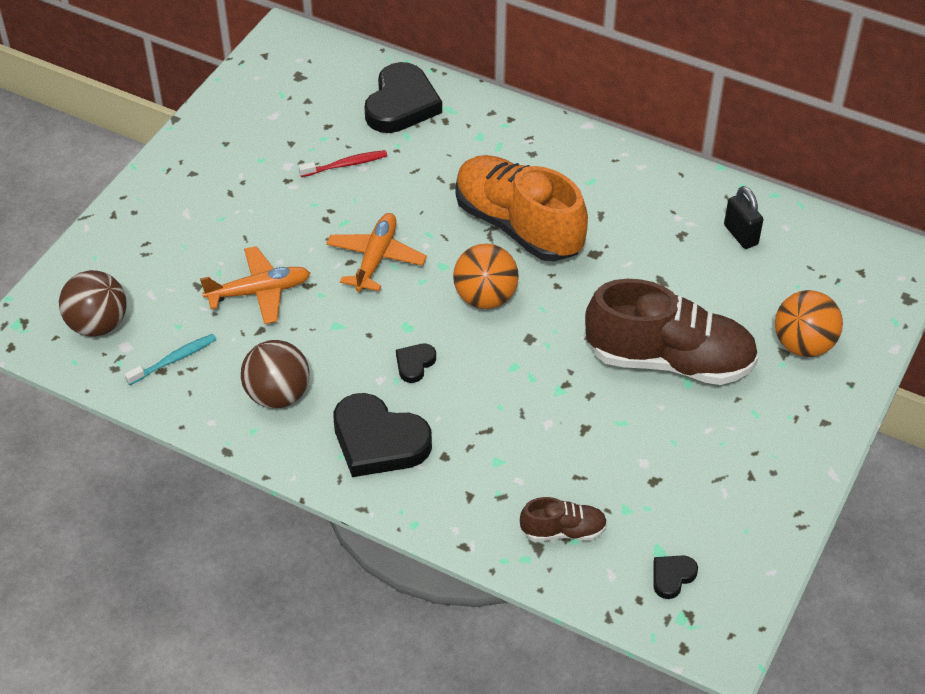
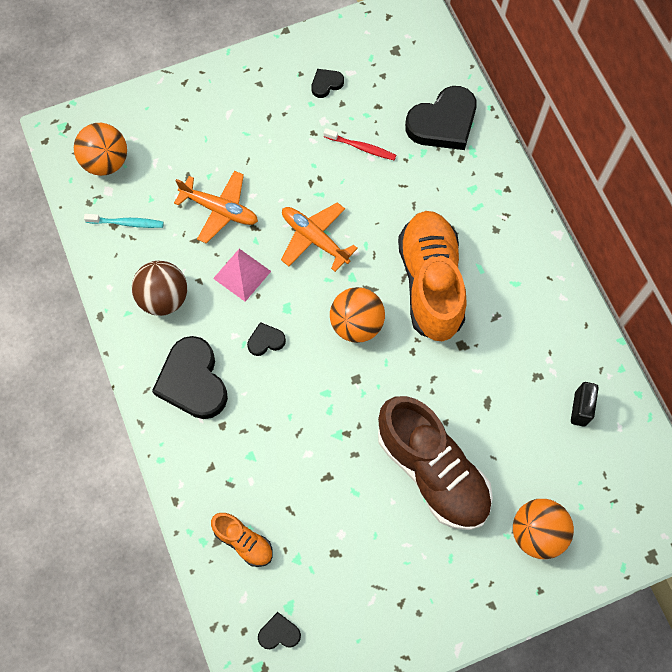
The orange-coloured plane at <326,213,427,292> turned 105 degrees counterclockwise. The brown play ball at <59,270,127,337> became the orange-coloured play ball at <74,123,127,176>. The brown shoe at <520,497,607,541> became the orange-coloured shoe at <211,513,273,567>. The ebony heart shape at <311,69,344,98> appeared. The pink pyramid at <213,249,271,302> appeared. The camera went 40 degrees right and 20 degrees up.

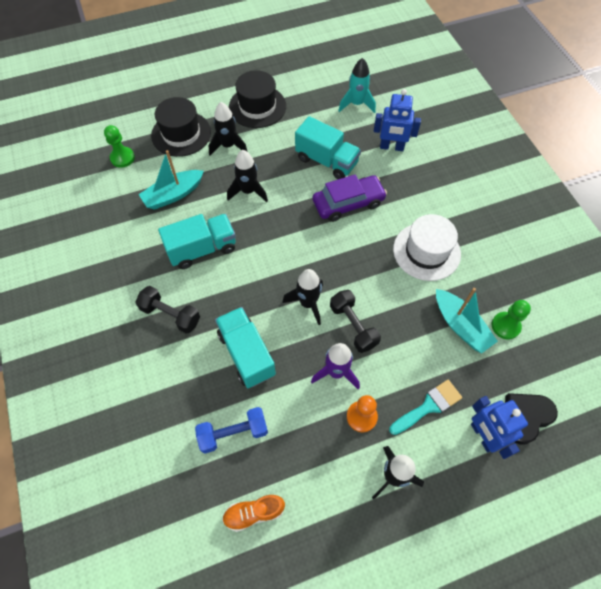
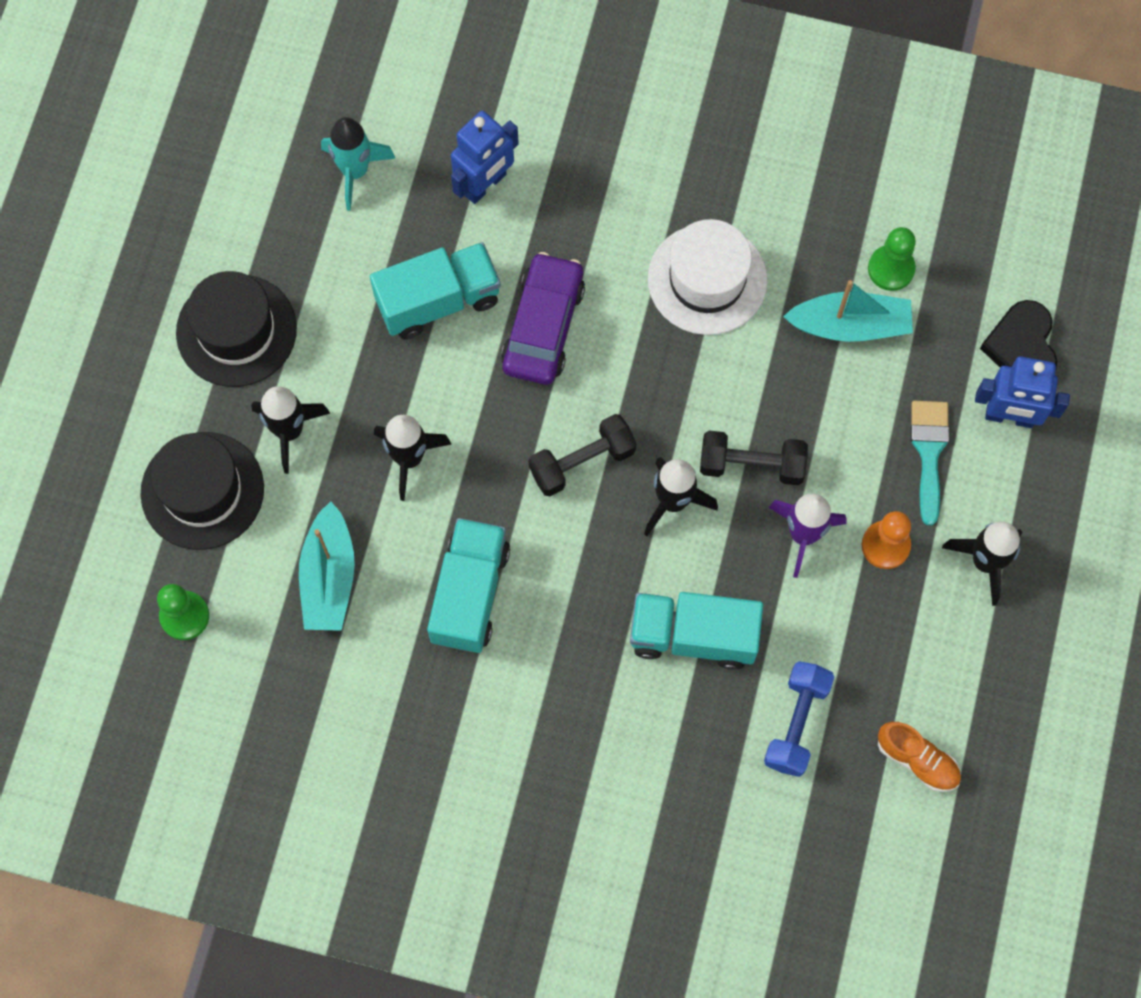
The ebony free weight moved from <135,286,200,334> to <529,414,637,496>. The orange-coloured shoe at <222,495,285,532> turned 75 degrees counterclockwise. The camera went 55 degrees left and 10 degrees up.

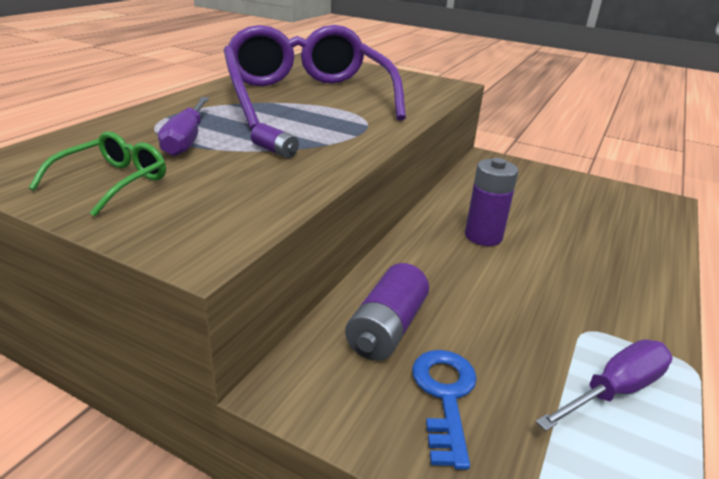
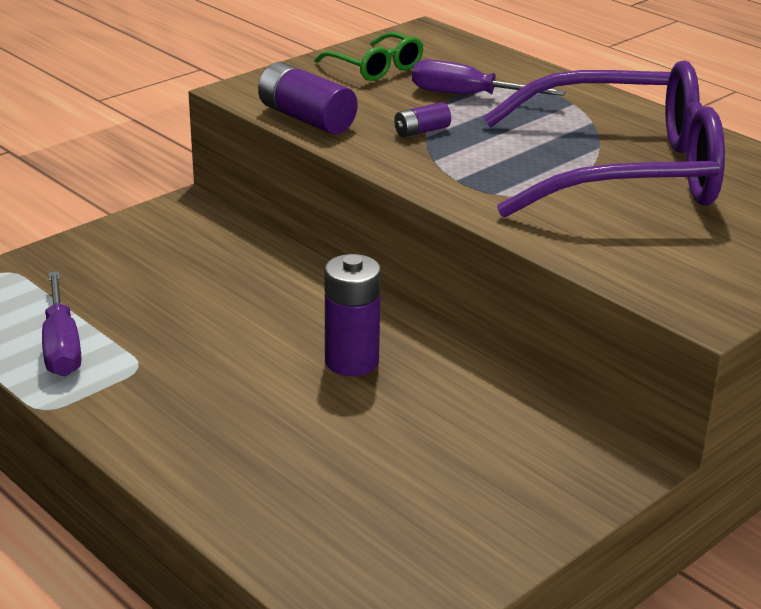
The violet power cell moved from <345,263,429,361> to <258,62,358,134>. The royal blue door key at <412,350,477,470> disappeared. The camera went 110 degrees right and 0 degrees up.

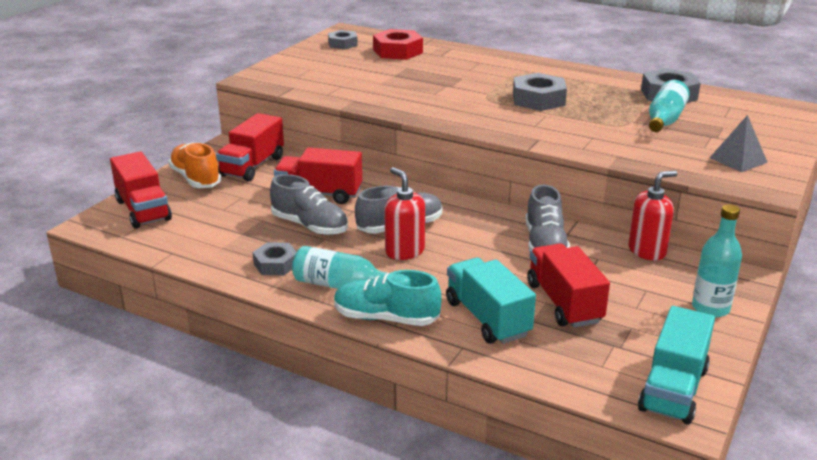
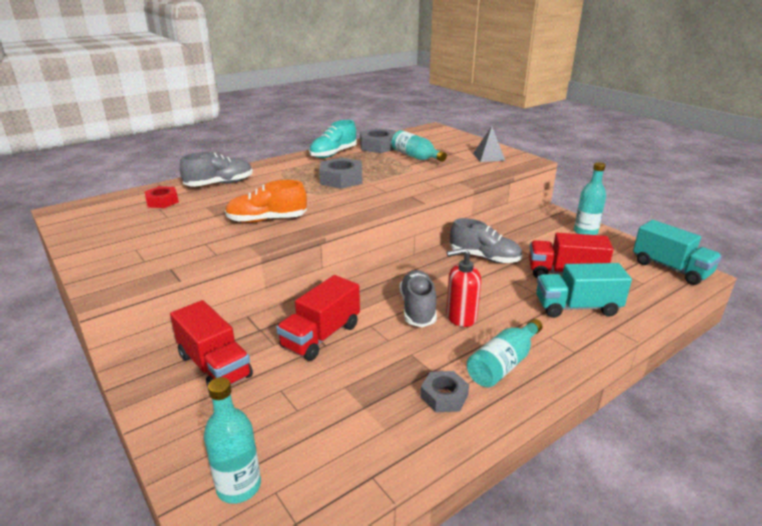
The crimson hex nut at <373,29,423,60> changed to 0.64 times the size. The gray hex nut at <328,30,358,49> disappeared. The orange-coloured shoe moved from <168,142,221,188> to <225,180,307,223>. The crimson toy truck at <110,151,172,229> was replaced by the aqua bottle at <204,377,261,504>. The crimson soap dispenser at <628,171,678,261> disappeared. The gray shoe moved from <270,174,348,235> to <180,152,253,187>. The aqua shoe moved from <334,270,442,326> to <309,120,357,158>. The camera went 65 degrees left and 0 degrees up.

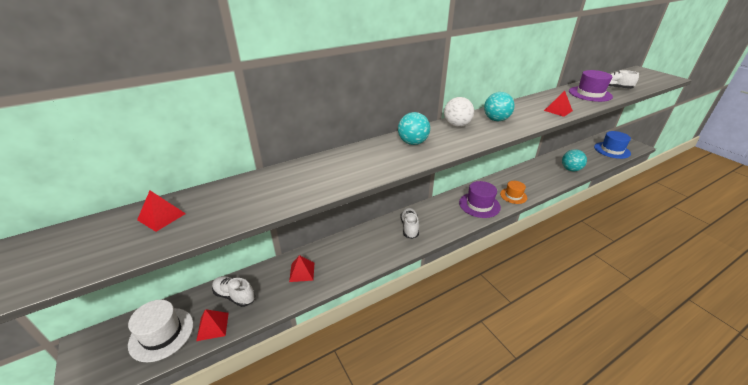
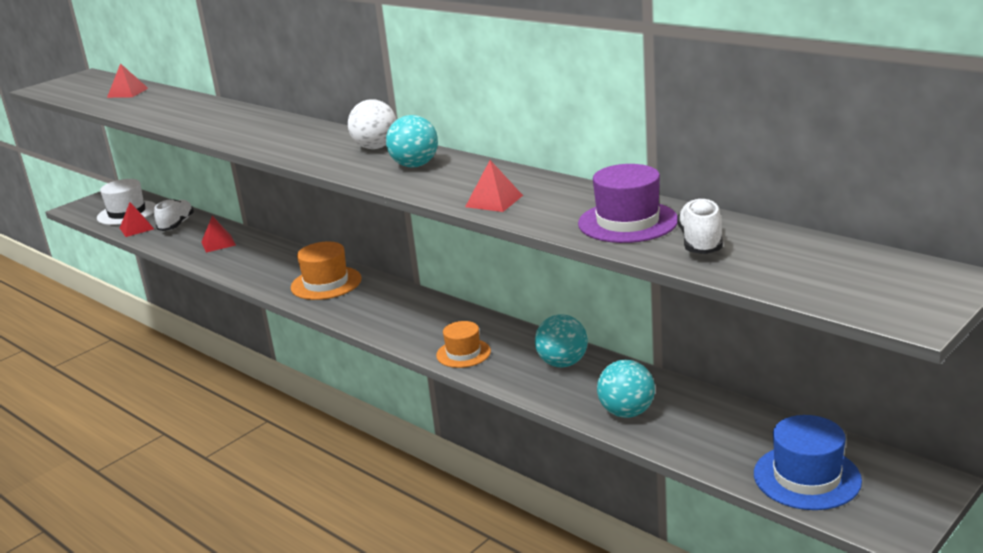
The aqua play ball moved from <398,112,430,145> to <535,314,588,367>. The violet top hat at <459,181,501,218> disappeared. The snow-white shoe at <401,208,419,239> was replaced by the orange-coloured top hat at <290,242,362,300>. The camera went 75 degrees right and 10 degrees down.

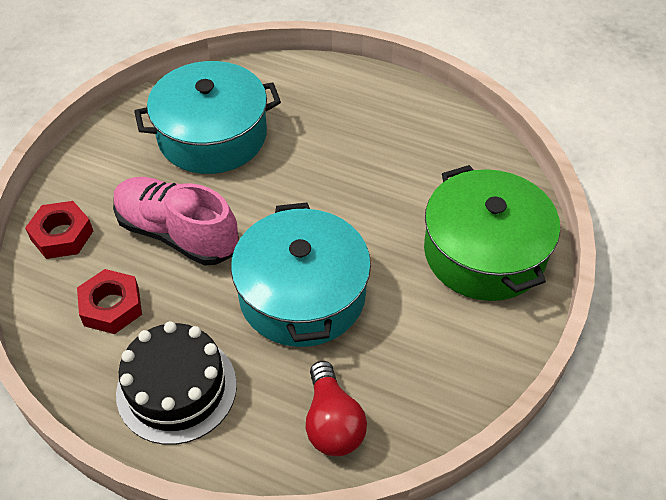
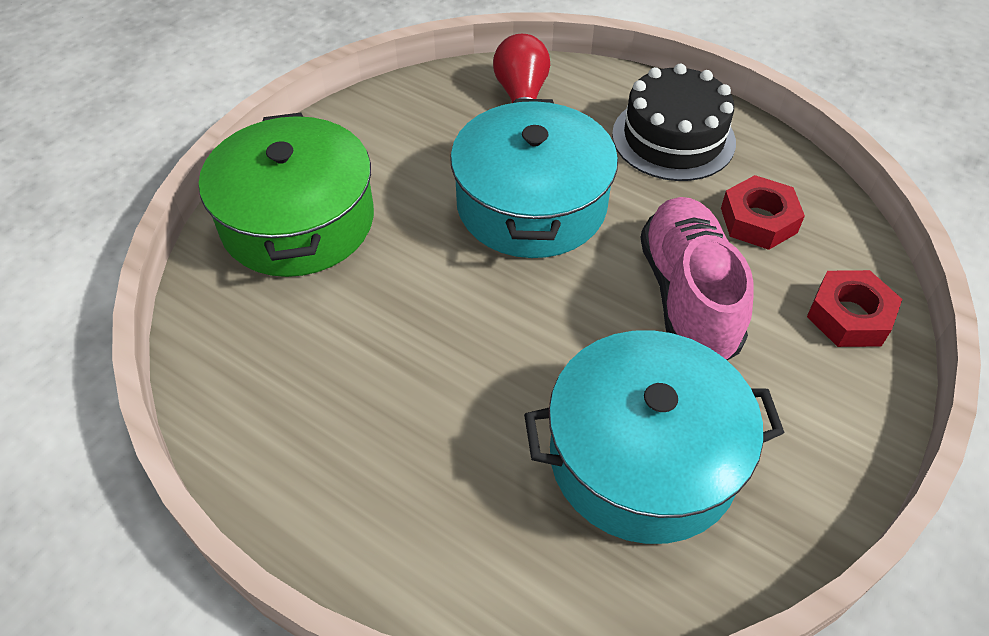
The pink shoe at <113,177,239,265> turned 135 degrees counterclockwise. The camera went 170 degrees left and 0 degrees up.

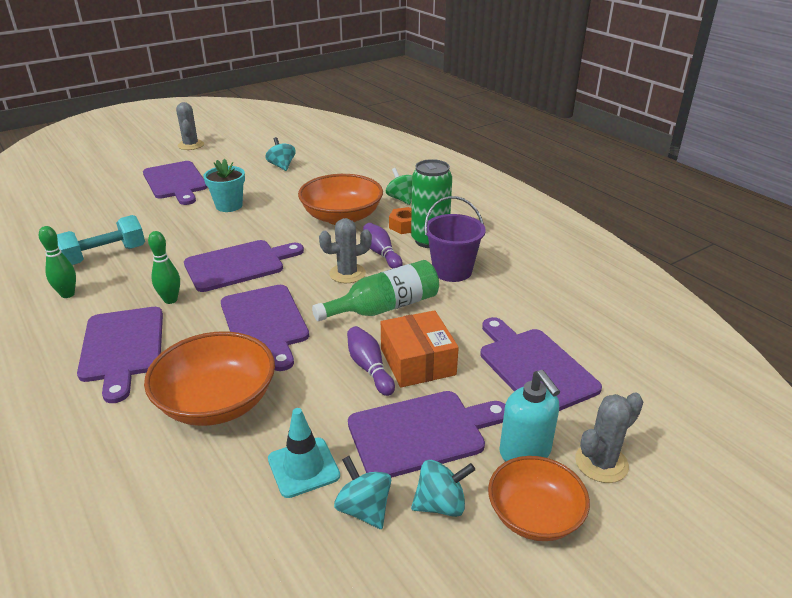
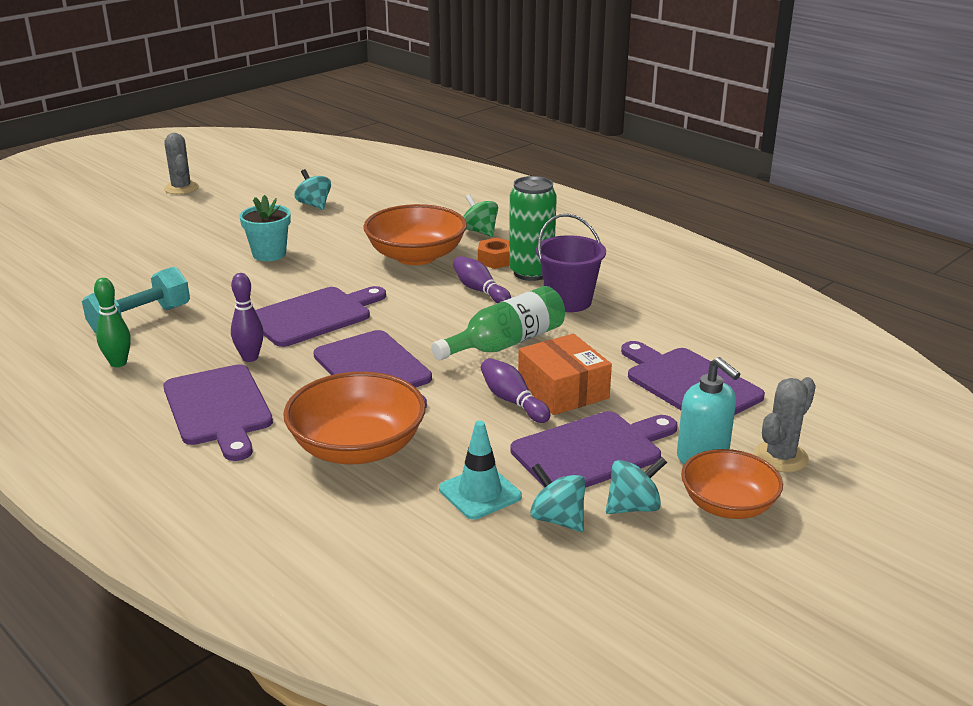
The violet chopping board at <143,161,207,205> disappeared. The gray prickly plant at <319,218,372,283> disappeared. The leaf-green bowling pin at <148,231,180,304> became the violet bowling pin at <231,273,264,362>. The camera went 10 degrees left and 5 degrees down.

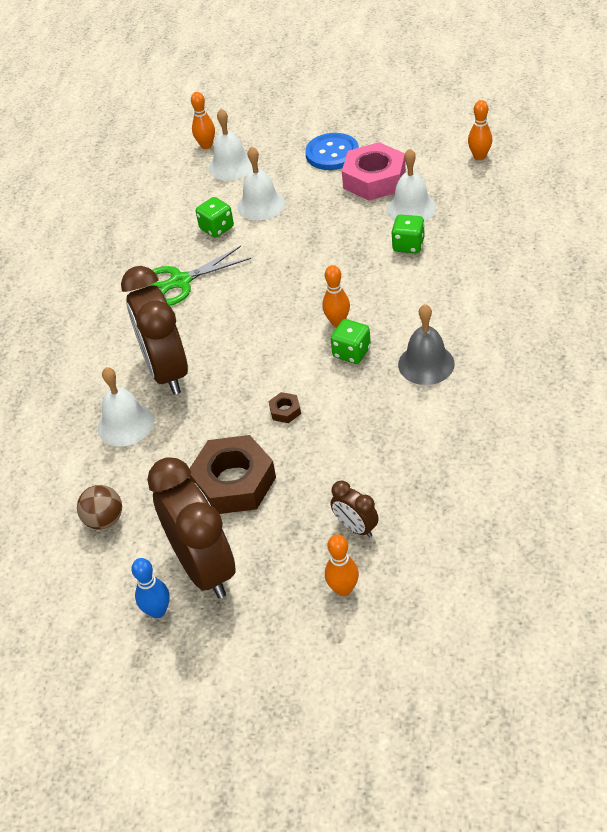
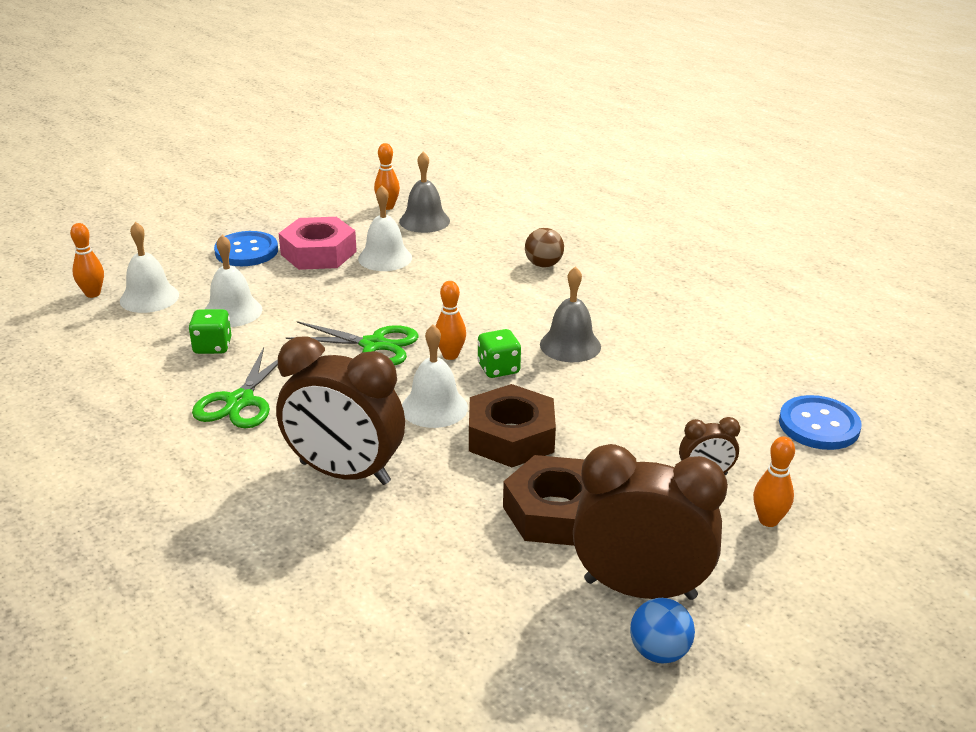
The leaf-green die at <391,214,425,253> disappeared. The snow-white hand bell moved from <98,367,154,446> to <402,325,468,428>. The brown hex nut at <269,392,301,423> changed to 2.41 times the size. The brown play ball moved from <77,485,122,530> to <525,228,564,267>. The royal blue bowling pin at <131,558,170,618> was replaced by the royal blue play ball at <630,598,695,663>. The gray hand bell at <399,152,450,233> appeared. The leaf-green scissors at <285,321,419,365> appeared. The royal blue button at <779,395,862,450> appeared. The camera went 55 degrees left and 15 degrees down.

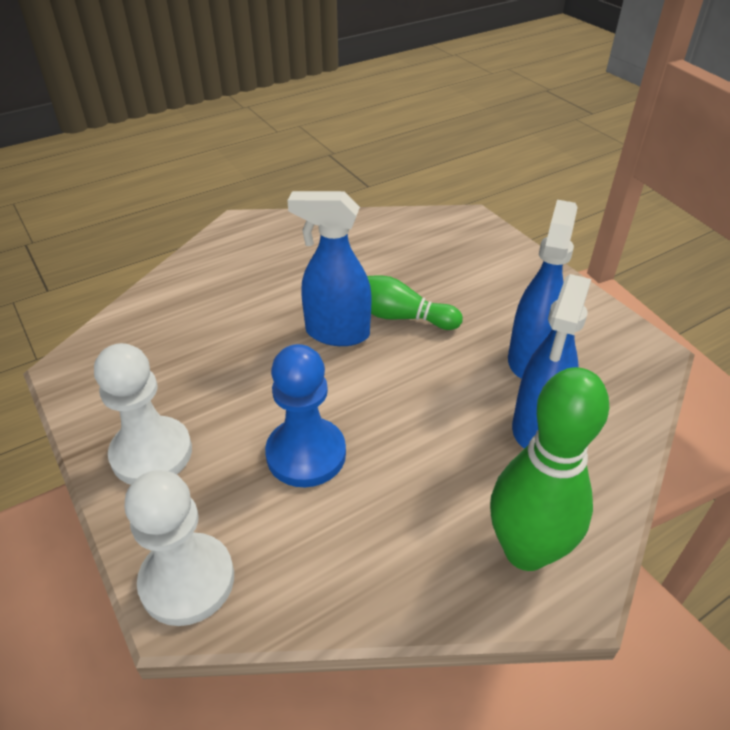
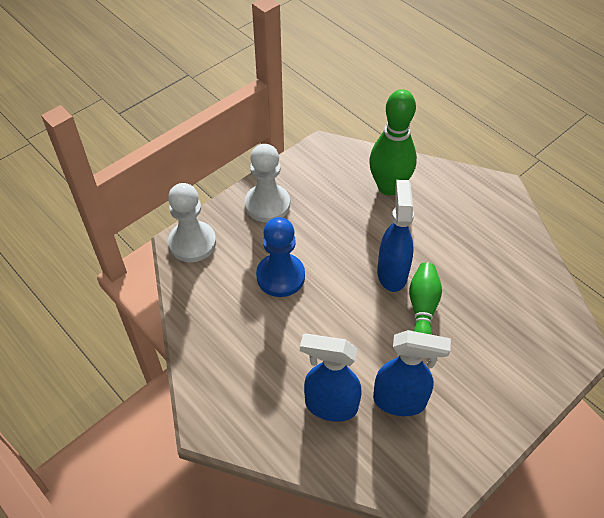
The leaf-green bowling pin moved from <490,367,609,571> to <369,89,417,196>. The camera went 80 degrees right and 10 degrees up.

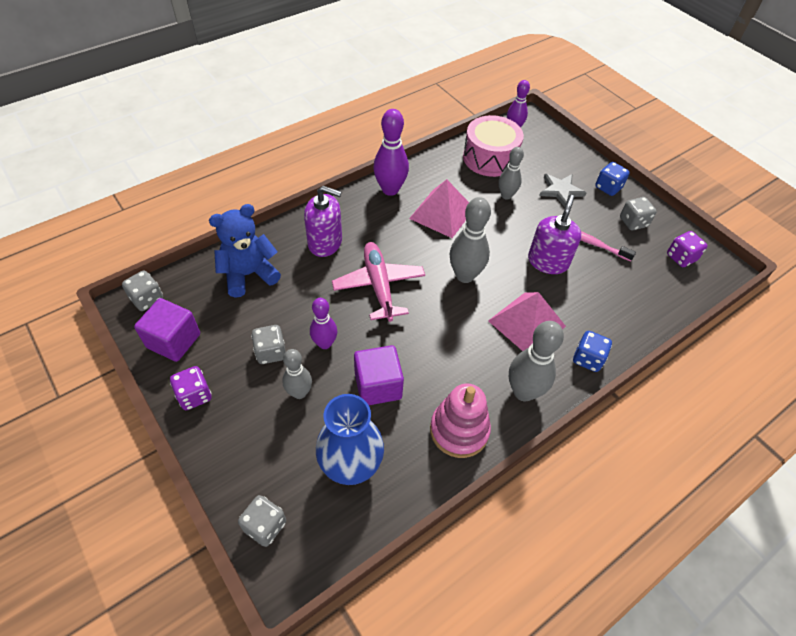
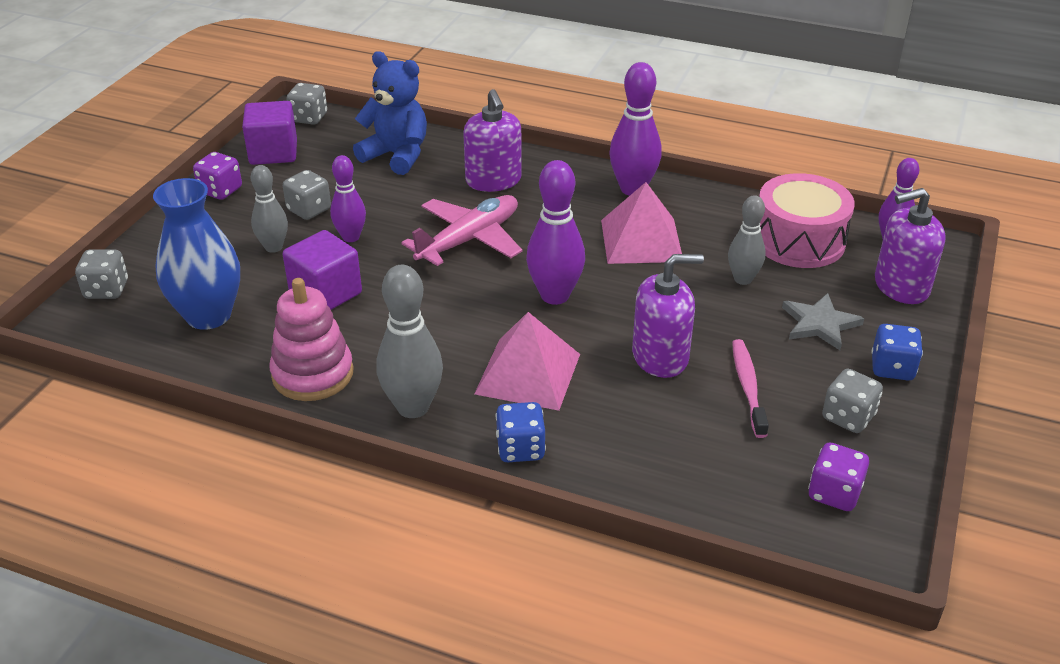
The gray bowling pin at <450,197,491,283> became the violet bowling pin at <526,160,585,305>. The violet soap dispenser at <875,188,946,304> appeared. The camera went 60 degrees right and 15 degrees down.

